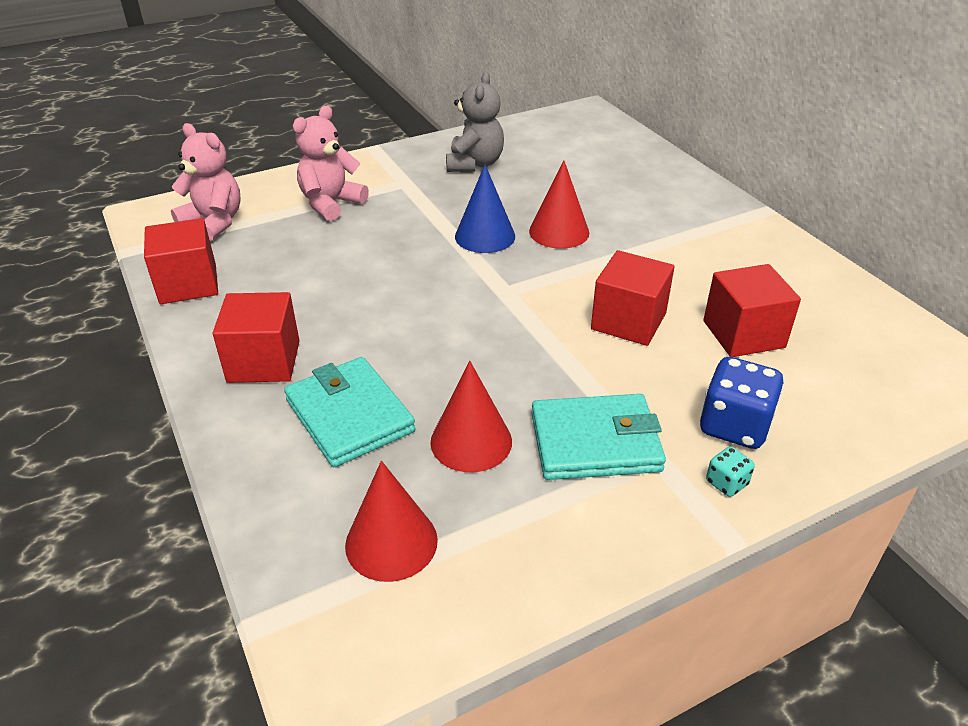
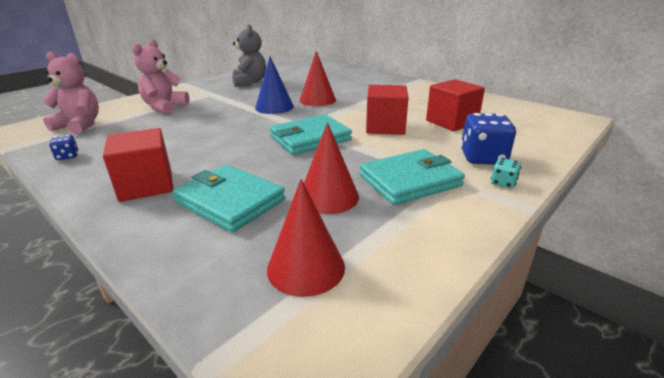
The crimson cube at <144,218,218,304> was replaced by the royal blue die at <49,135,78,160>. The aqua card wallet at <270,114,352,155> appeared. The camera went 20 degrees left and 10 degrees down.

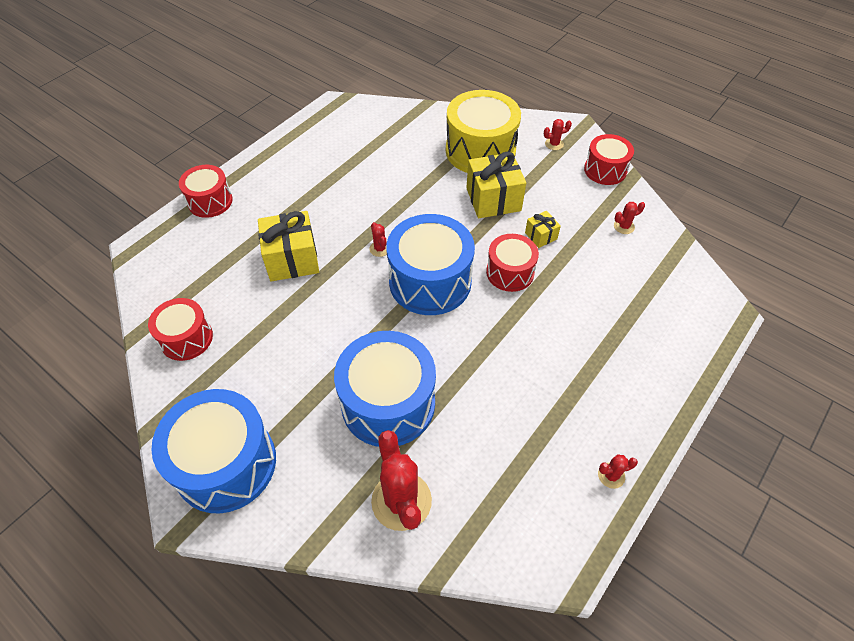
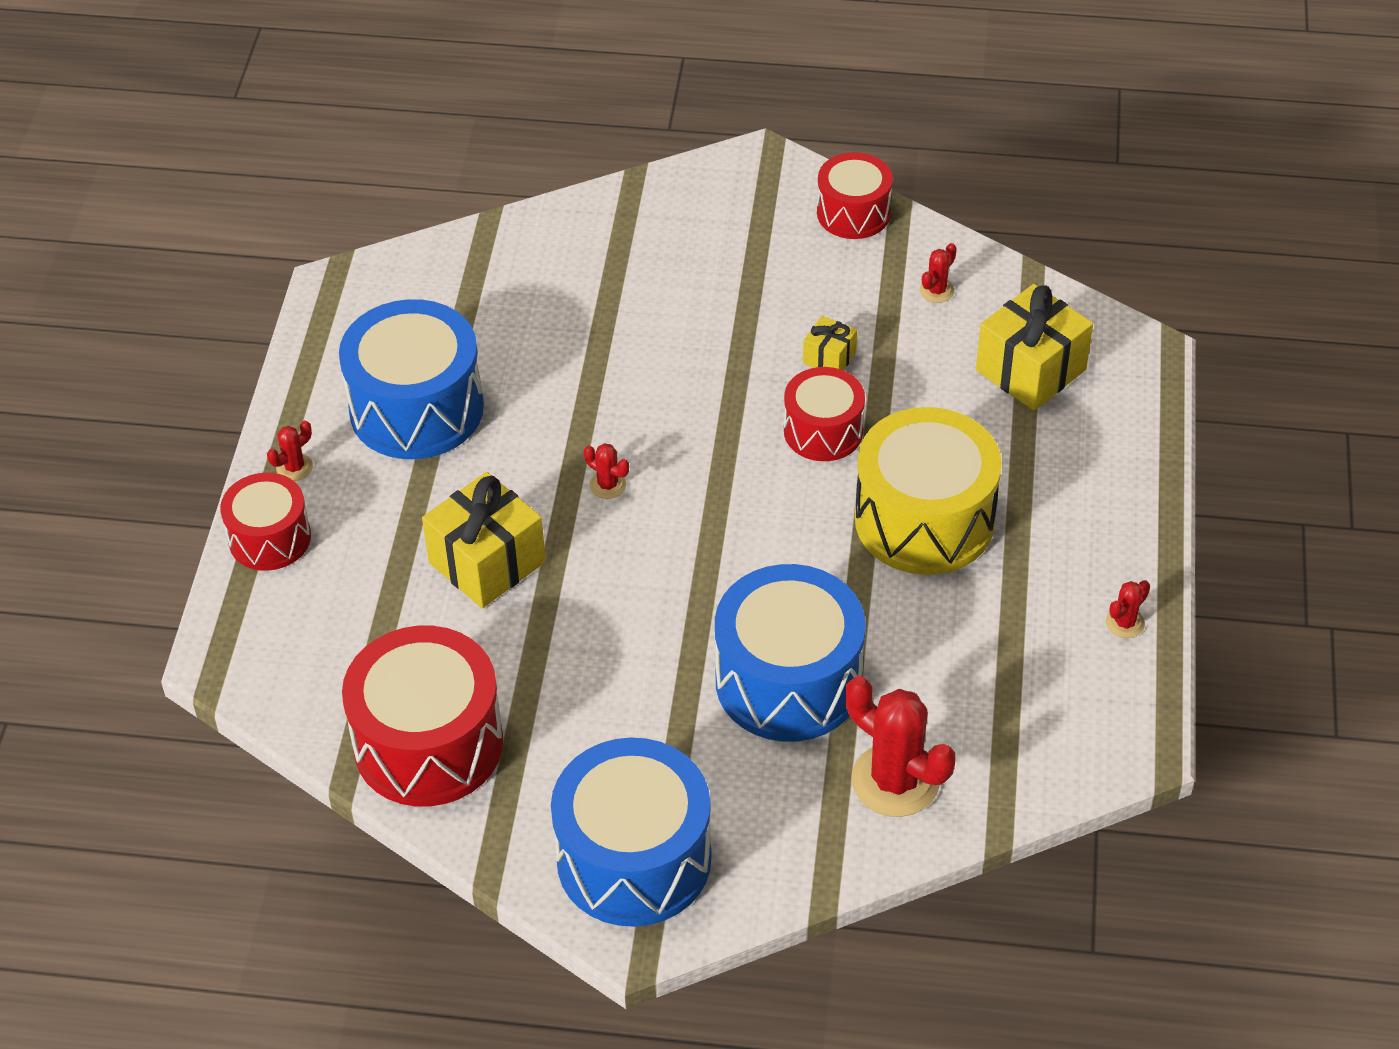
The bright yellow drum moved from <446,90,521,173> to <855,407,1002,575>. The crimson prickly plant moved from <544,119,572,150> to <267,421,313,481>. The bright yellow present moved from <466,152,526,218> to <976,284,1093,411>. The royal blue drum moved from <386,214,475,315> to <339,299,484,459>. The crimson drum at <148,298,213,361> changed to 1.70 times the size. The camera went 30 degrees left and 5 degrees down.

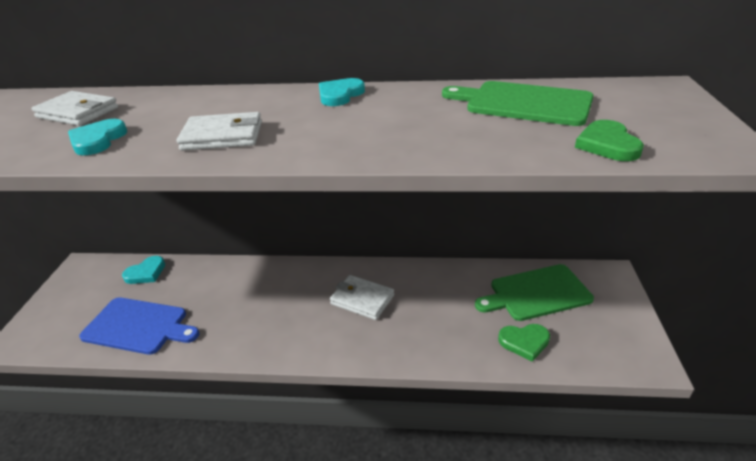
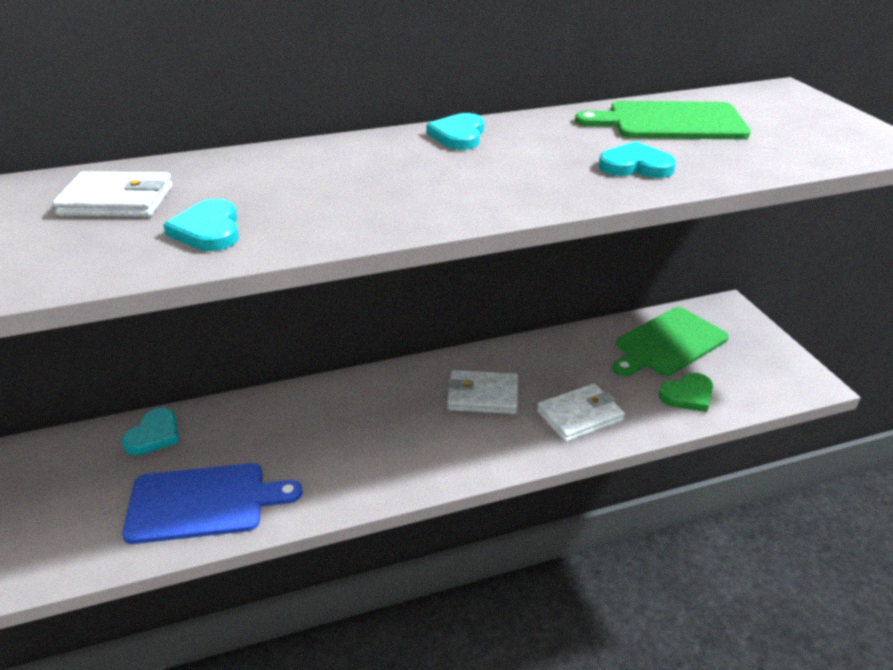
The snow-white card wallet moved from <177,112,262,151> to <537,384,625,442>. The leaf-green heart shape at <575,120,644,161> disappeared. The aqua heart shape at <598,142,676,178> appeared. The camera went 25 degrees left and 0 degrees up.

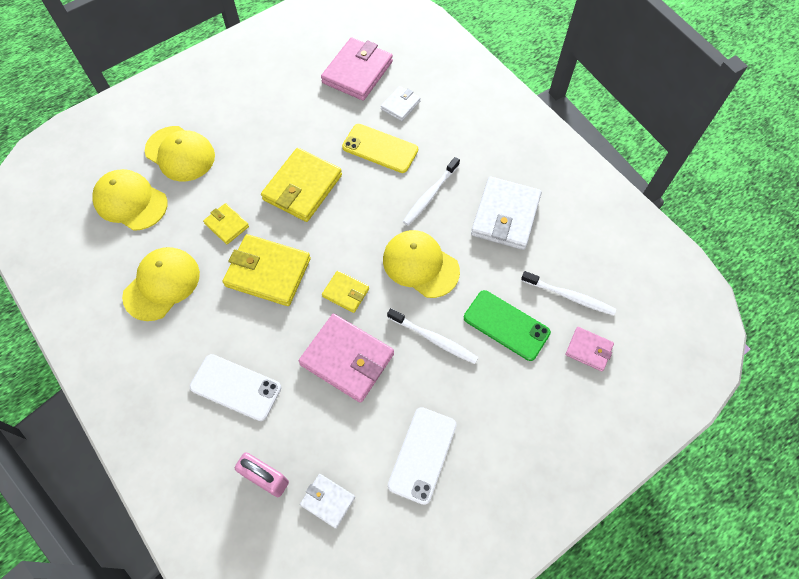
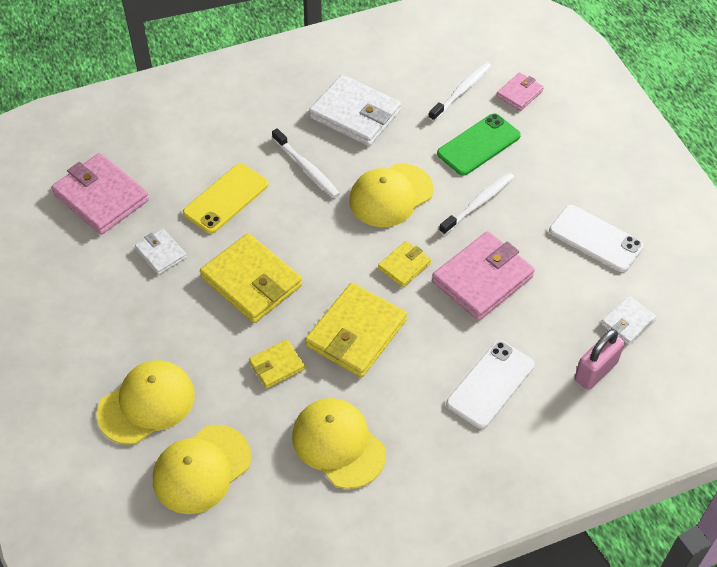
The snow-white card wallet moved from <381,86,421,121> to <135,229,187,275>. The camera went 75 degrees left and 10 degrees down.

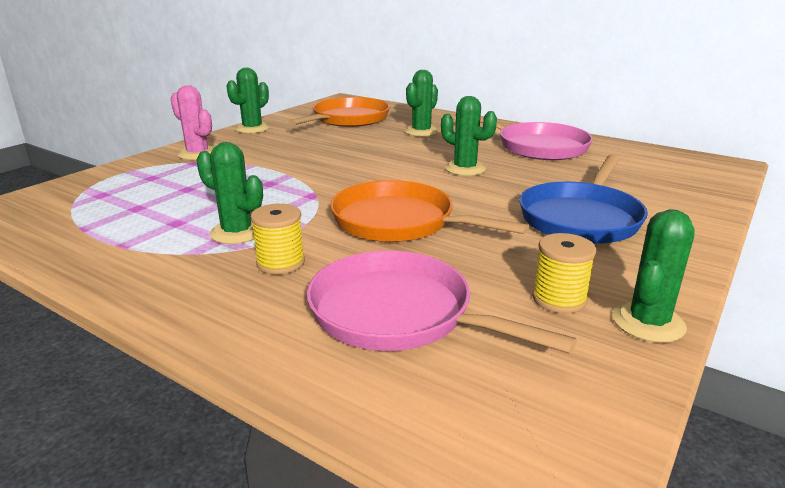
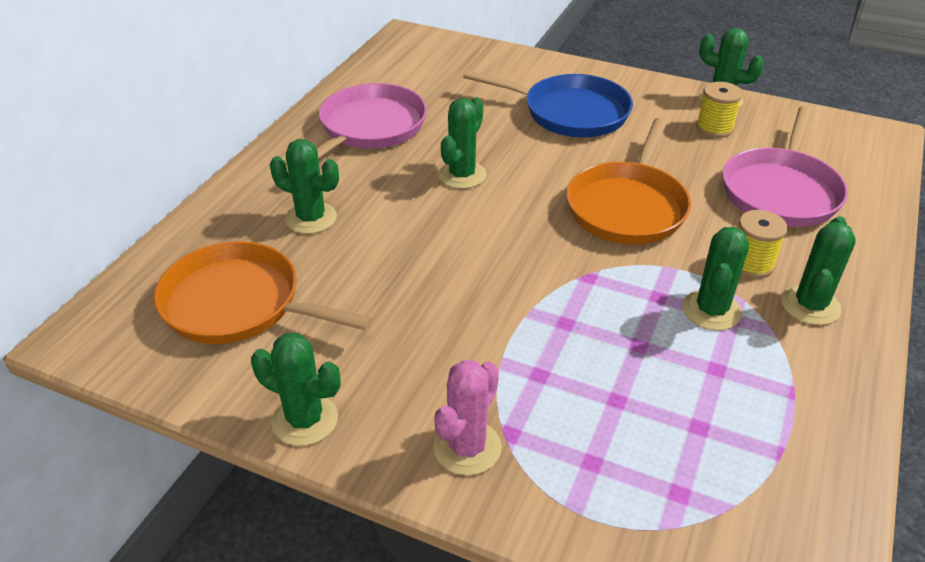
The leaf-green prickly plant at <781,216,856,325> appeared. The camera went 100 degrees left and 15 degrees up.

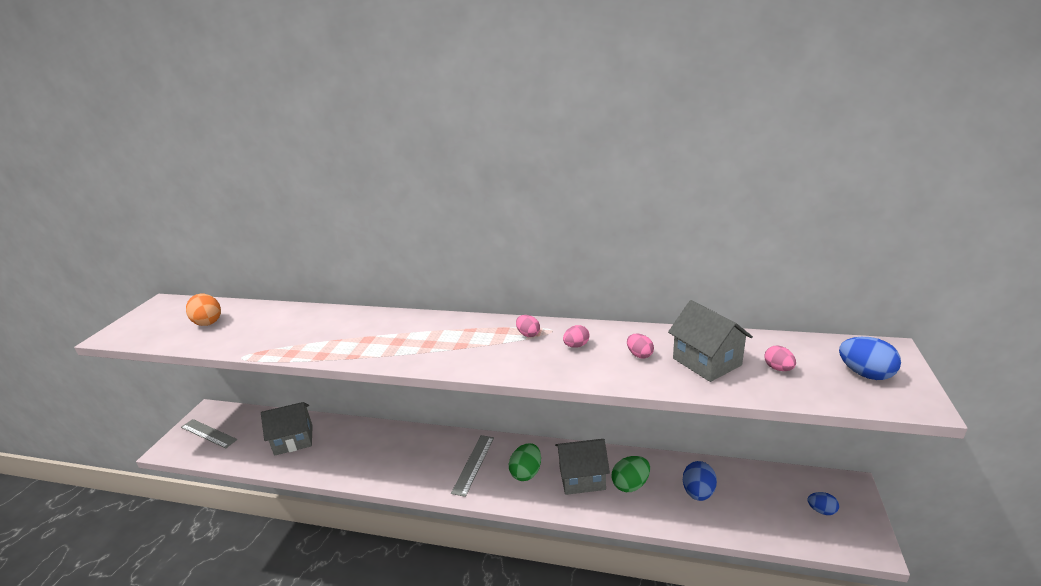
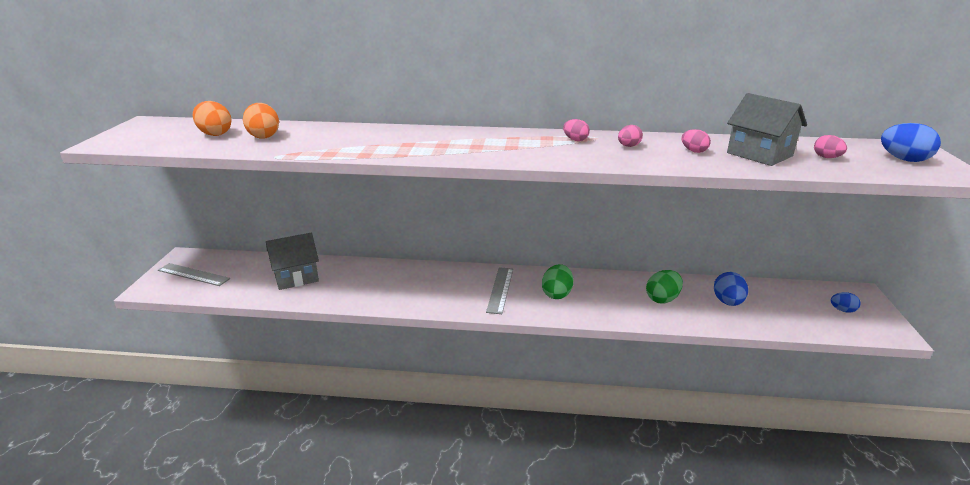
The gray cottage at <555,439,610,495> disappeared. The orange-coloured egg at <243,103,279,139> appeared. The camera went 10 degrees left and 0 degrees up.

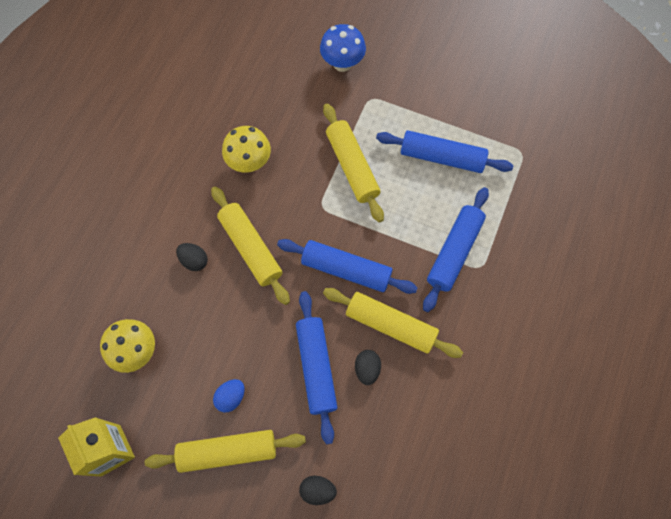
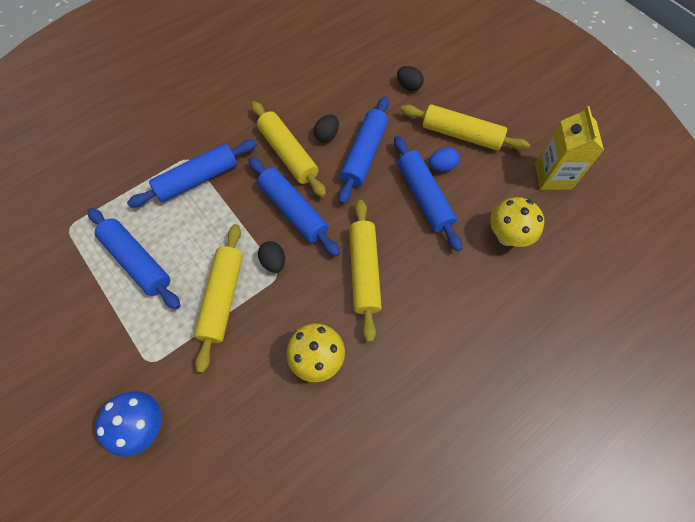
The ebony egg moved from <176,243,208,271> to <258,241,285,273>. The royal blue dough roller at <394,136,462,251> appeared. The camera went 150 degrees left and 5 degrees down.

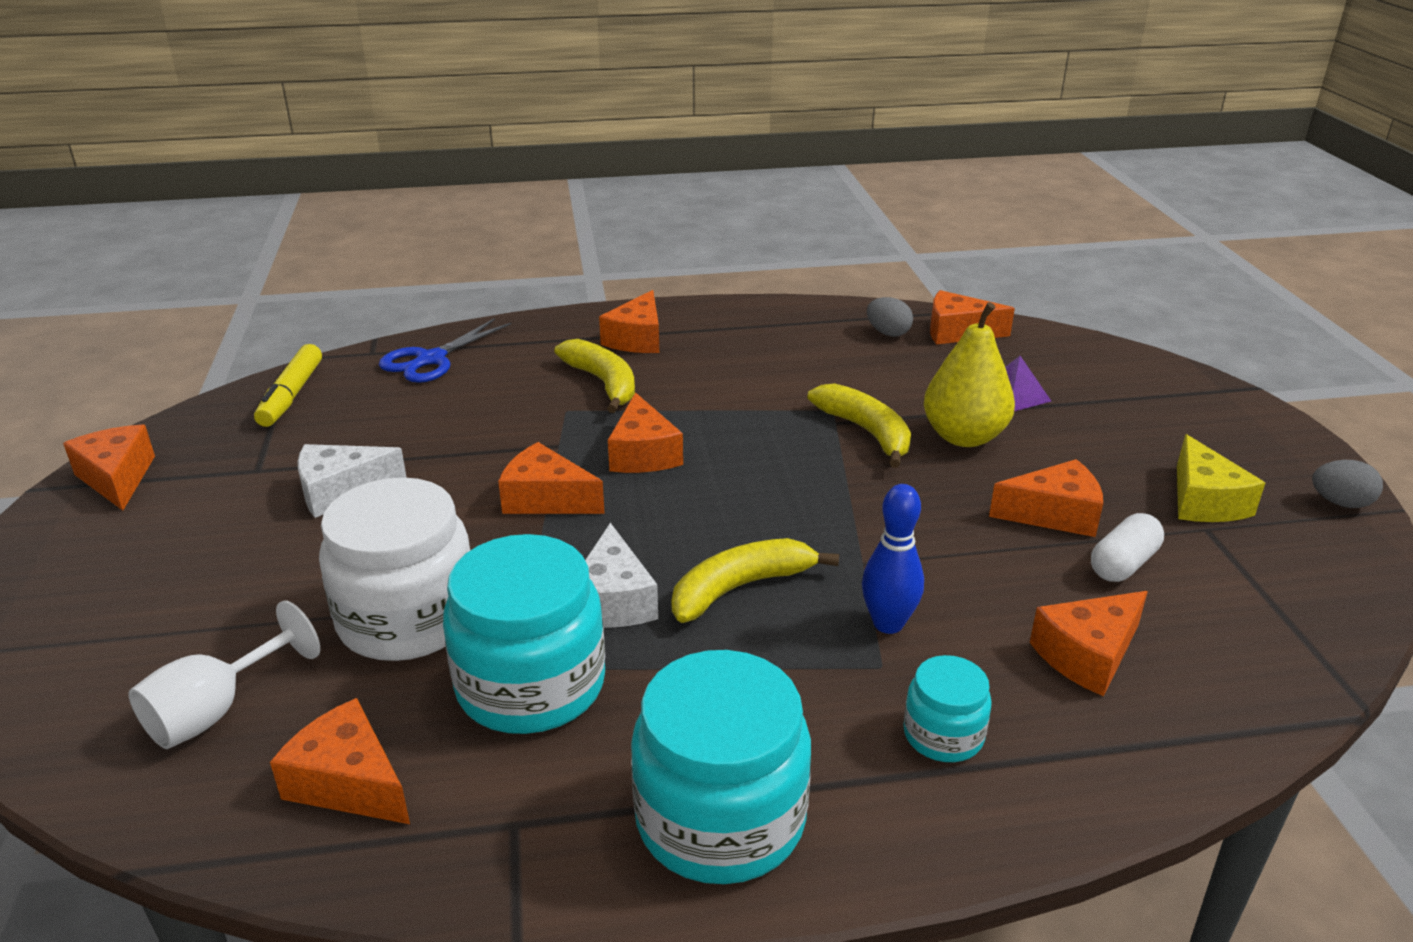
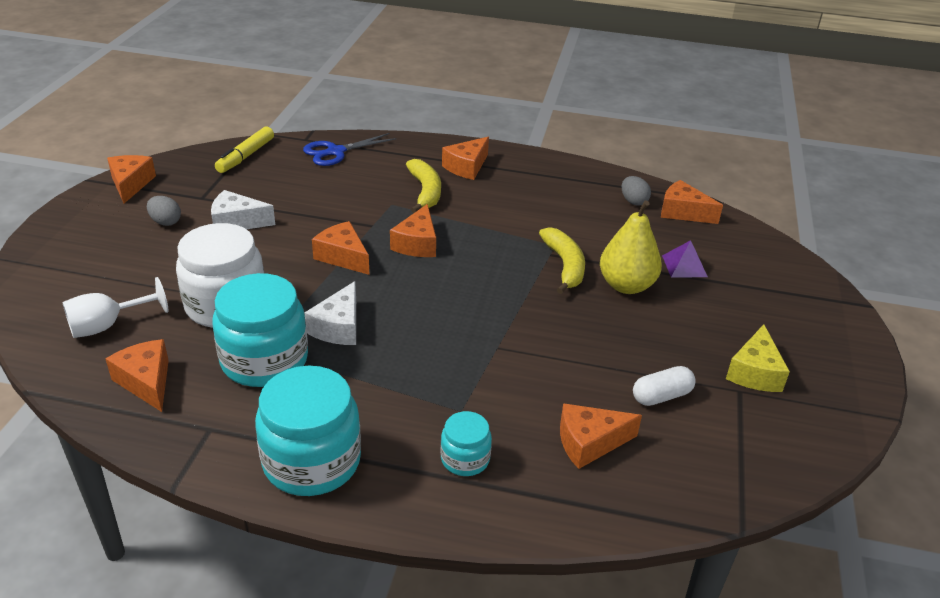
The orange-coloured piece of cheese at <989,459,1103,537> disappeared. The gray egg moved from <1312,460,1383,508> to <147,196,181,226>. The royal blue bowling pin at <862,484,924,634> disappeared. The bright yellow banana fruit at <671,538,839,623> disappeared. The camera went 20 degrees right and 5 degrees up.

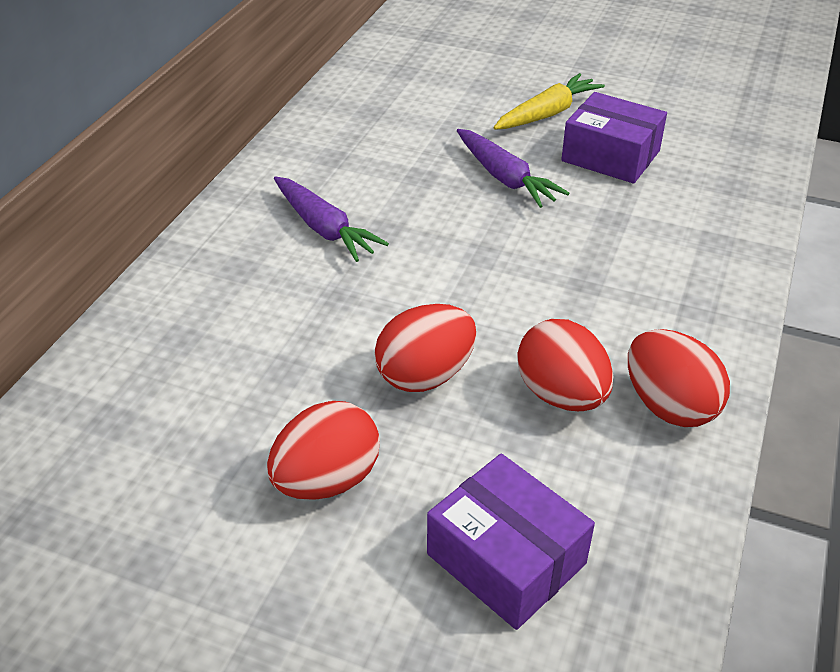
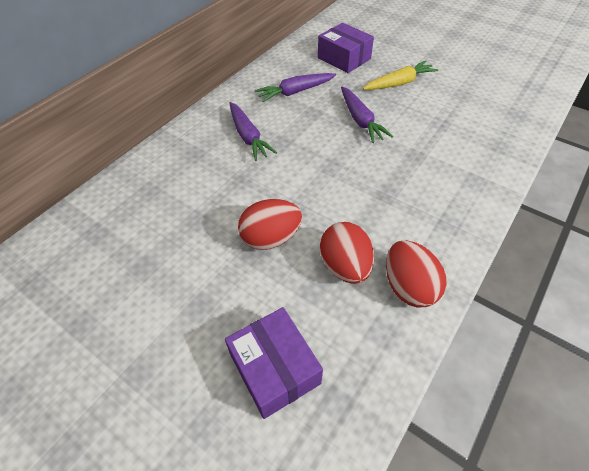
The violet parcel moved from <561,92,667,183> to <318,23,374,73>. The crimson egg at <267,401,380,500> disappeared. The violet toy carrot at <255,73,336,102> appeared. The camera went 15 degrees right and 10 degrees up.

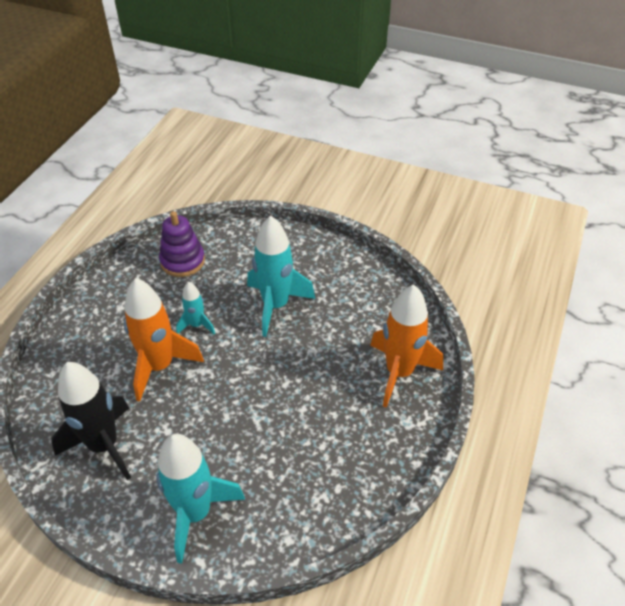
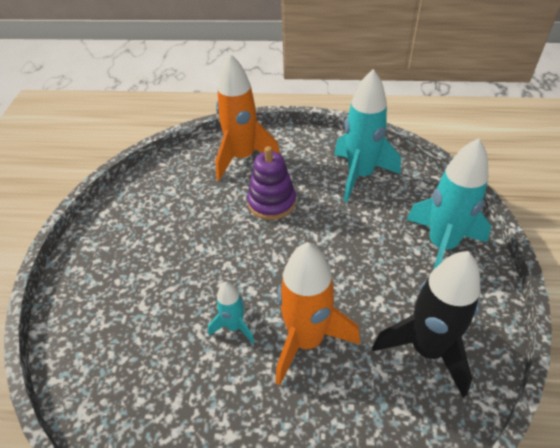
The violet stacking toy moved from <159,211,205,277> to <247,146,296,220>. The aqua spaceship moved from <247,215,315,337> to <334,69,401,202>. The camera went 105 degrees left and 0 degrees up.

